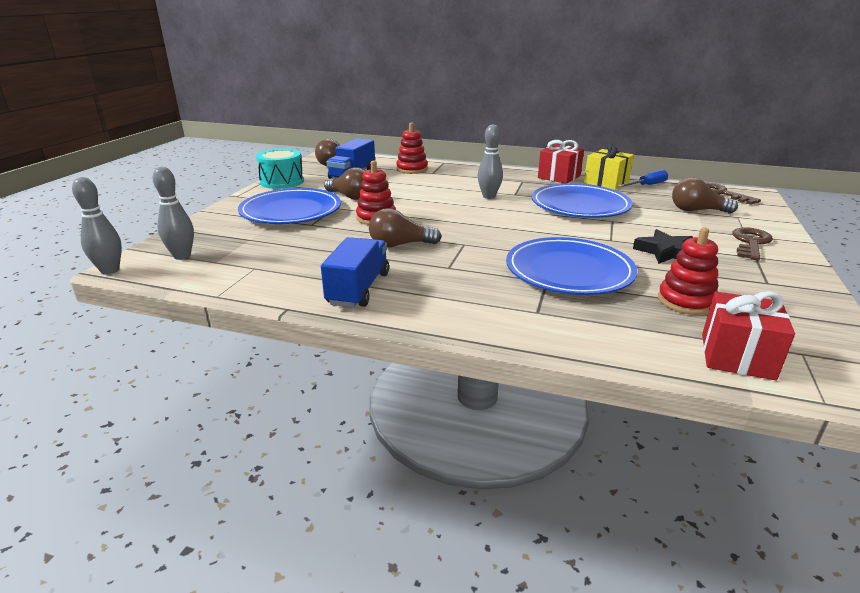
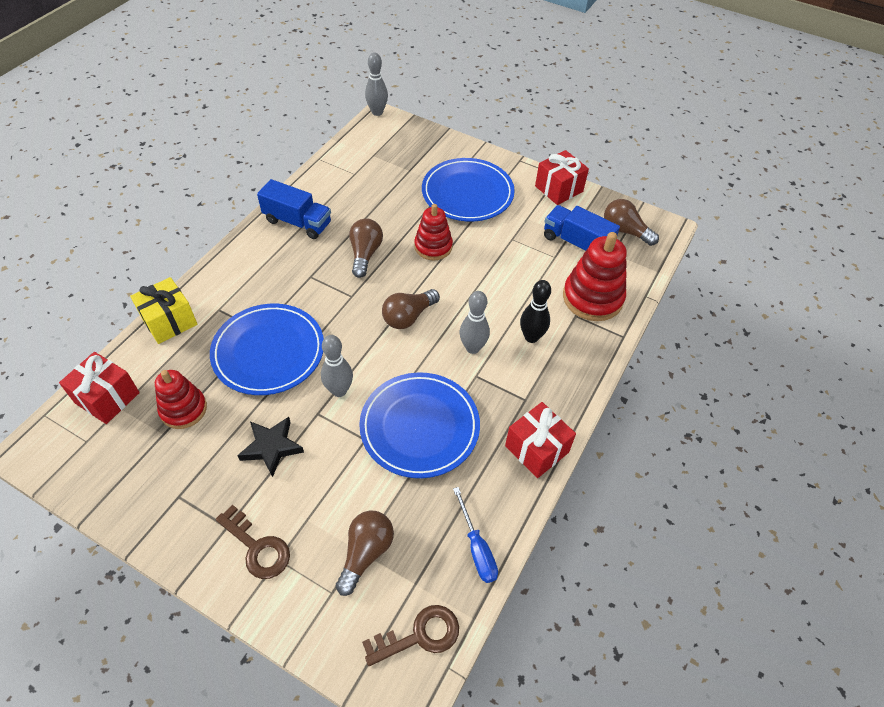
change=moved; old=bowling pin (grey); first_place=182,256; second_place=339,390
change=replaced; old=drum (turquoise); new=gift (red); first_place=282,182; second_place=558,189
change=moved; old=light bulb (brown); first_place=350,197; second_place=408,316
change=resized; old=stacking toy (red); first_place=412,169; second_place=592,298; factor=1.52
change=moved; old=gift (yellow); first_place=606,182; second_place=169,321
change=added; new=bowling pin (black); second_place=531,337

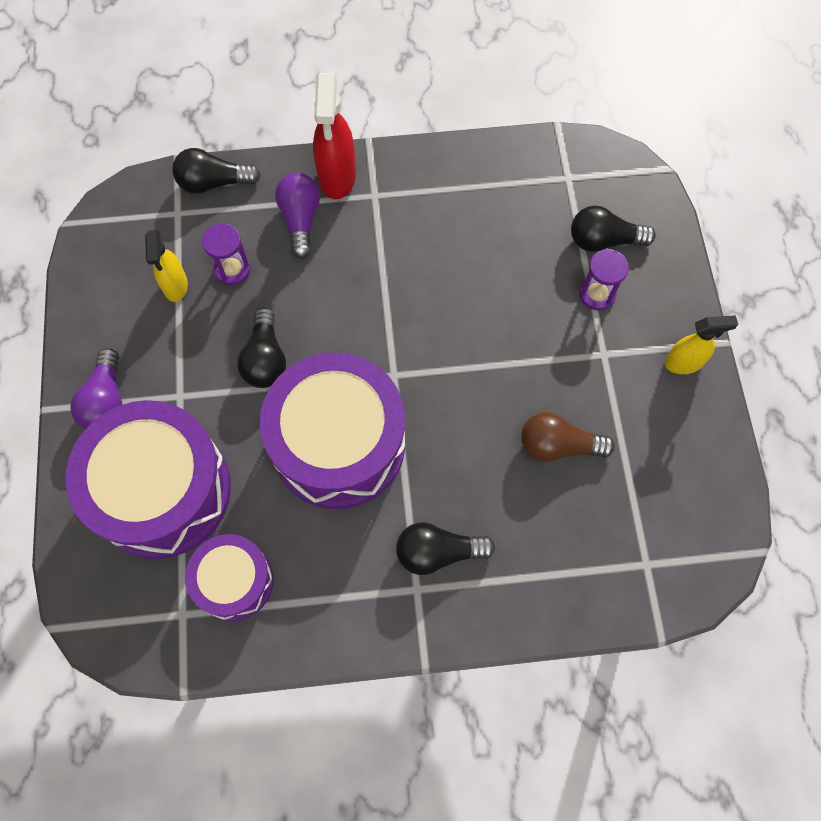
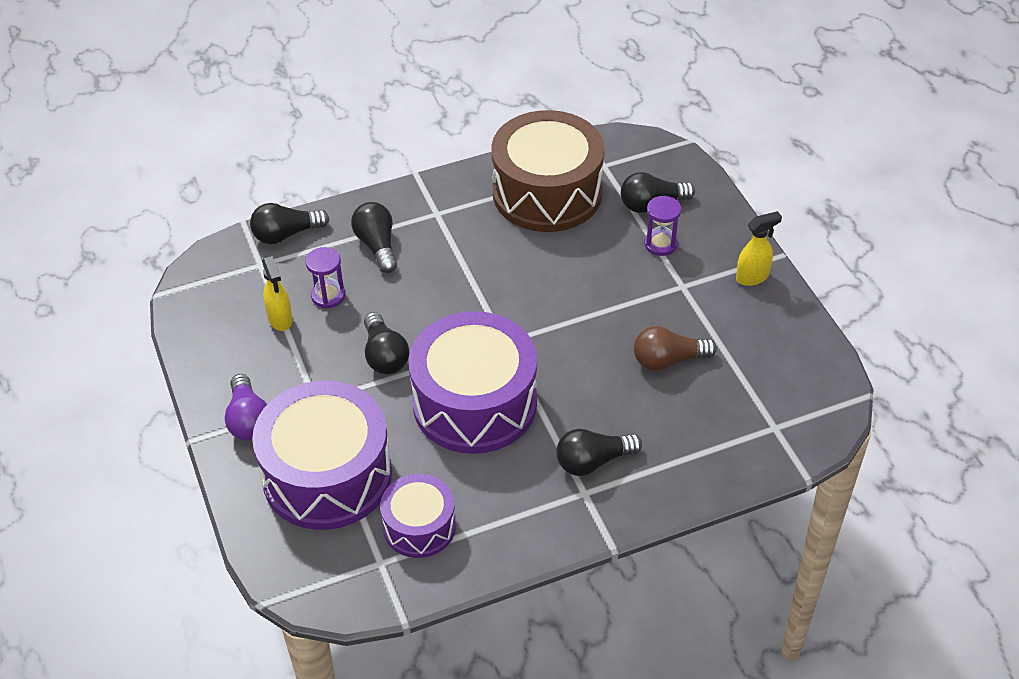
change=recoloured; old=light bulb (purple); new=light bulb (black); first_place=300,220; second_place=377,245
change=removed; old=spray bottle (red); first_place=337,177
change=added; new=drum (brown); second_place=547,193

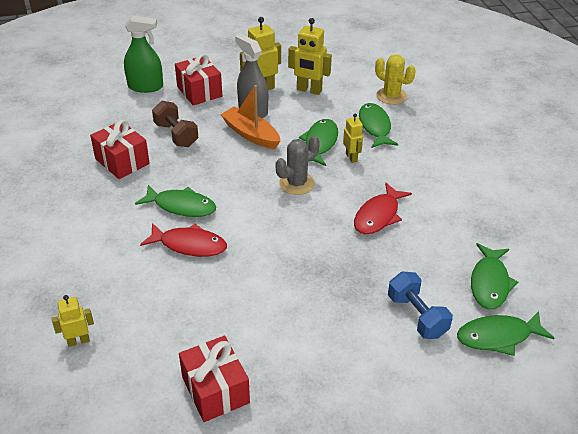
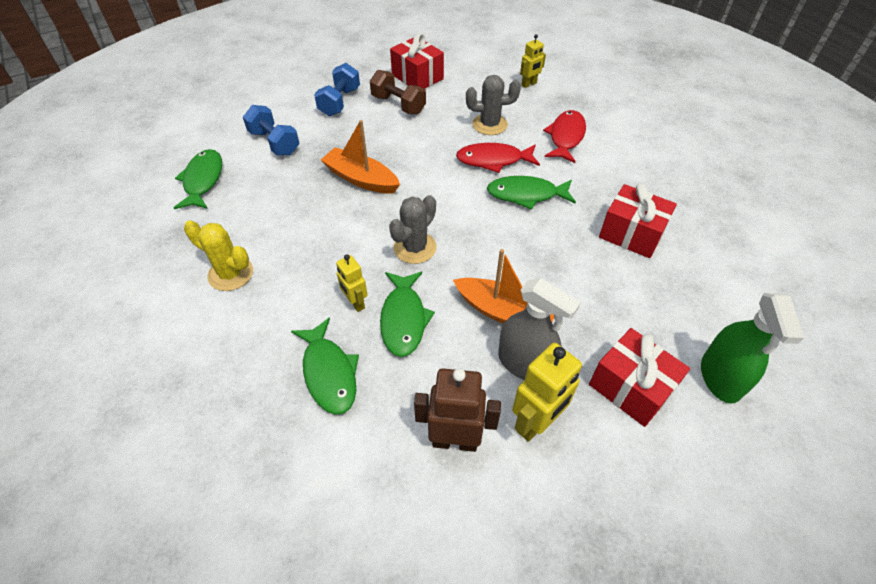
change=turned; old=spray bottle (green); first_place=145,86; second_place=720,377; degrees=-75
change=moved; old=dumbbell (brown); first_place=176,135; second_place=398,105
change=recoloured; old=robot (yellow); new=robot (brown); first_place=309,90; second_place=455,441
change=moved; old=fish (red); first_place=378,216; second_place=566,137
change=moved; old=cactus (yellow); first_place=391,96; second_place=230,274
change=removed; old=fish (green); first_place=498,337
change=added; new=dumbbell (blue); second_place=339,102
change=added; new=boat (orange); second_place=361,179
change=added; new=cactus (grey); second_place=489,124

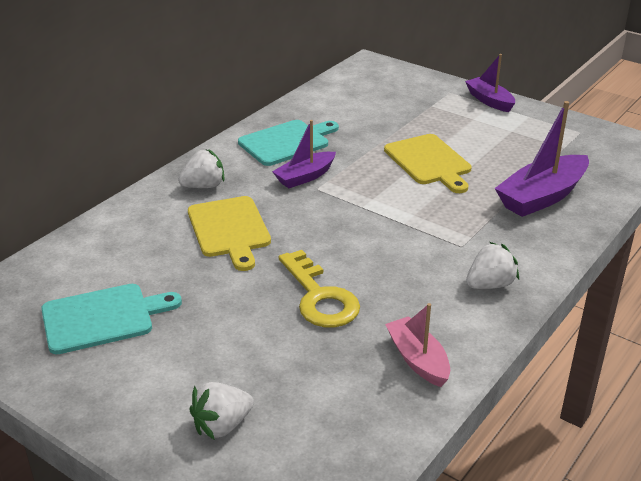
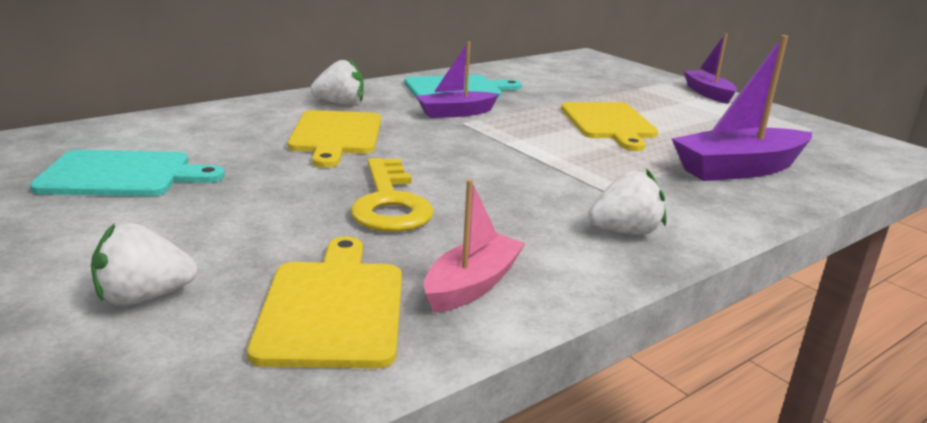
change=turned; old=boat (pink); first_place=417,359; second_place=472,285; degrees=45
change=added; new=cutting board (yellow); second_place=333,307

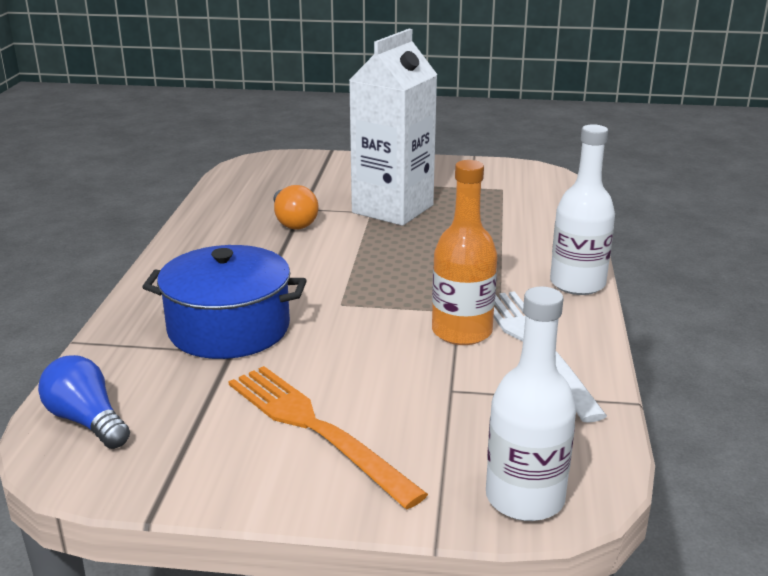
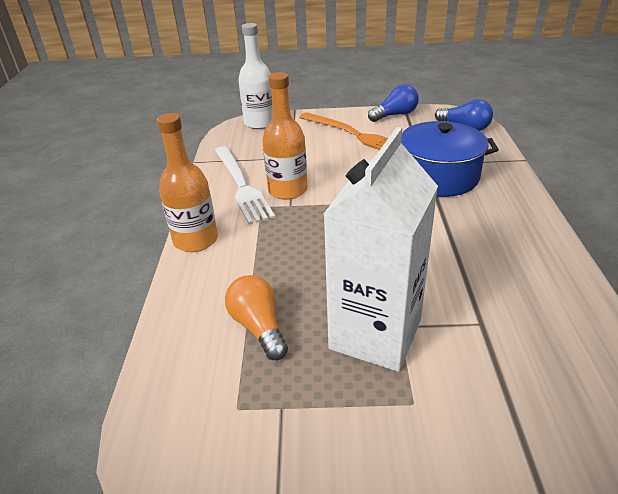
change=moved; old=light bulb (orange); first_place=293,222; second_place=258,327
change=recoloured; old=bottle (white); new=bottle (orange); first_place=577,284; second_place=196,240
change=added; new=light bulb (blue); second_place=395,115

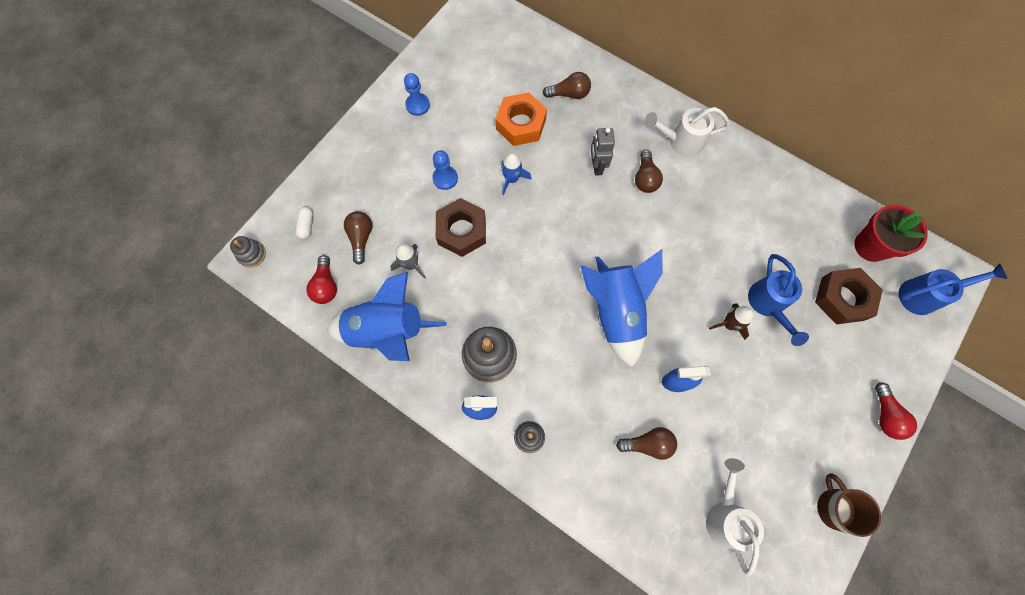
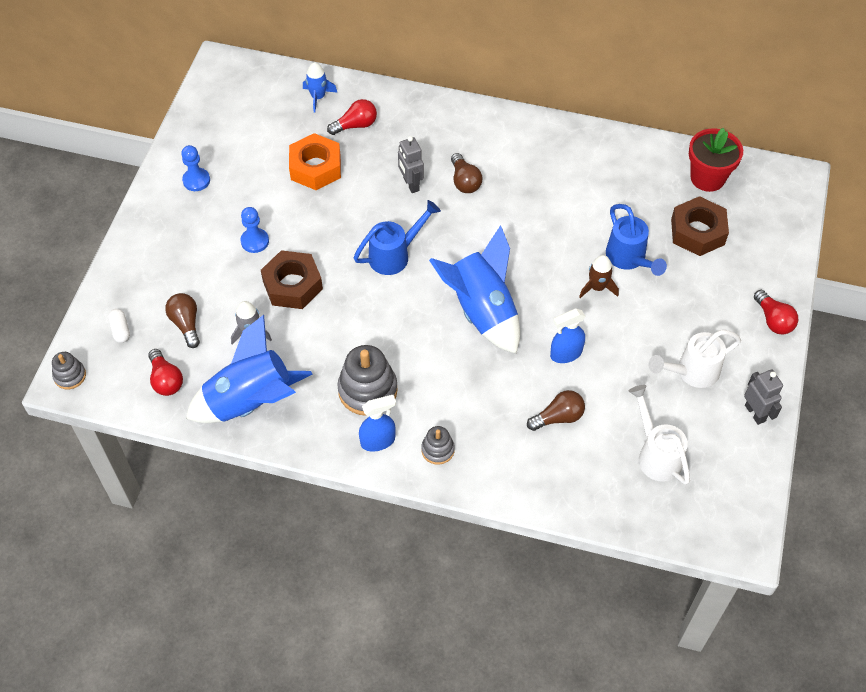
change=moved; old=rocket (blue); first_place=512,179; second_place=318,97
change=recoloured; old=light bulb (brown); new=light bulb (red); first_place=569,94; second_place=355,125
change=moved; old=watering can (white); first_place=680,141; second_place=692,372
change=replaced; old=mug (brown); new=robot (grey); first_place=834,507; second_place=755,413
change=moved; old=watering can (blue); first_place=924,295; second_place=394,255

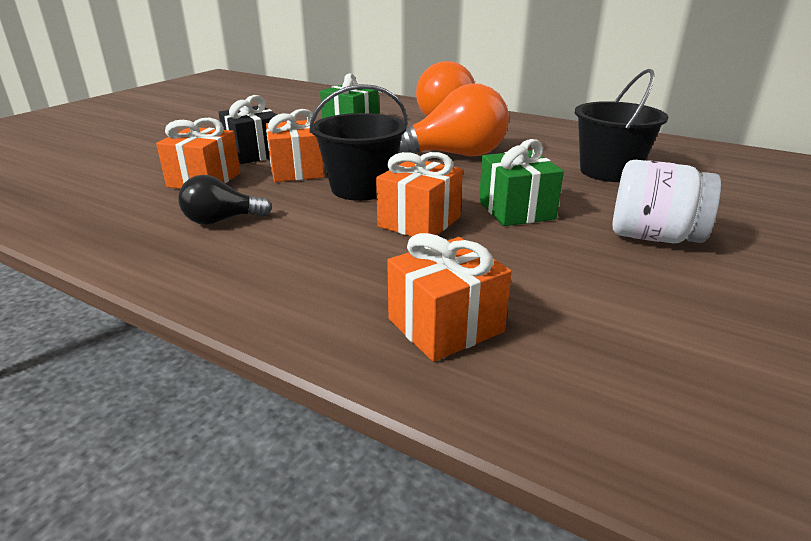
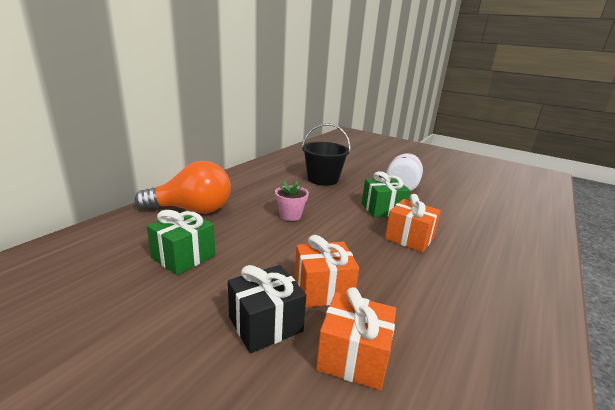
change=removed; old=light bulb (black); first_place=221,220
change=removed; old=bucket (black); first_place=361,188
change=removed; old=gift (orange); first_place=445,325
change=replaced; old=light bulb (orange); new=flower pot (pink); first_place=454,155; second_place=290,215

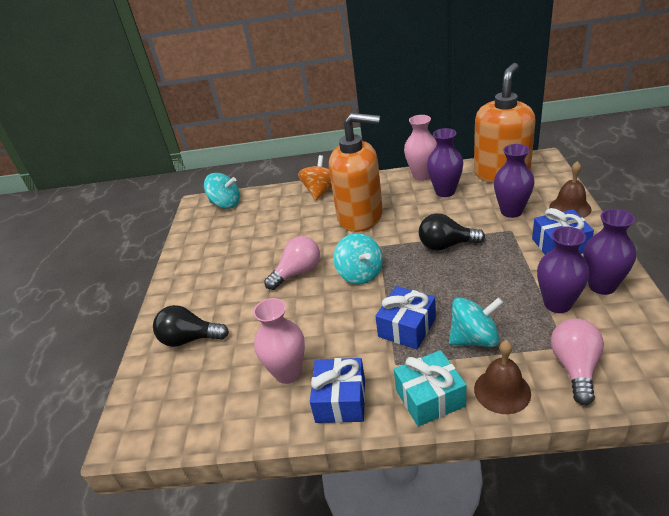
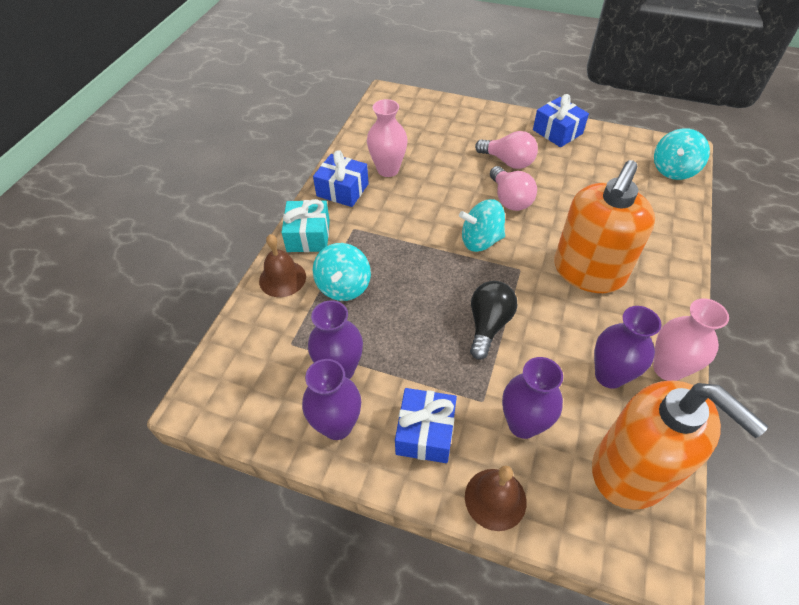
change=removed; old=light bulb (black); first_place=190,339
change=removed; old=spinning top (orange); first_place=320,191
change=moved; old=gift (blue); first_place=407,327; second_place=557,132
change=moved; old=light bulb (pink); first_place=575,367; second_place=508,161

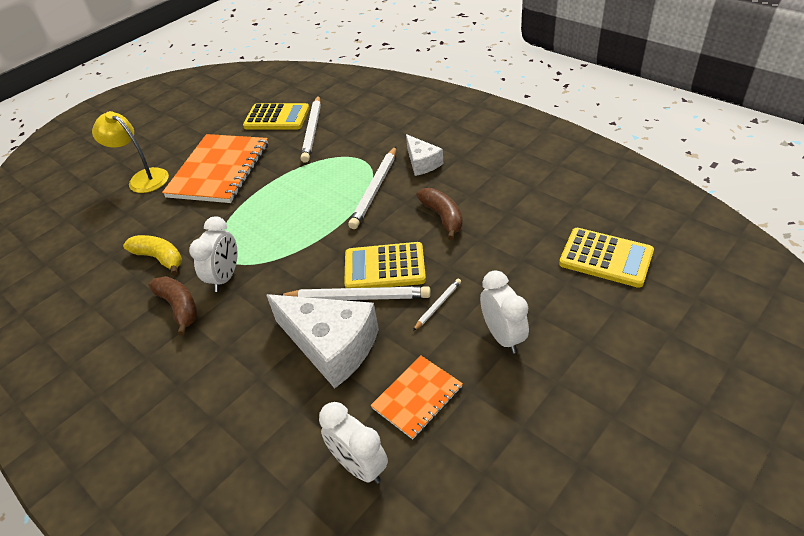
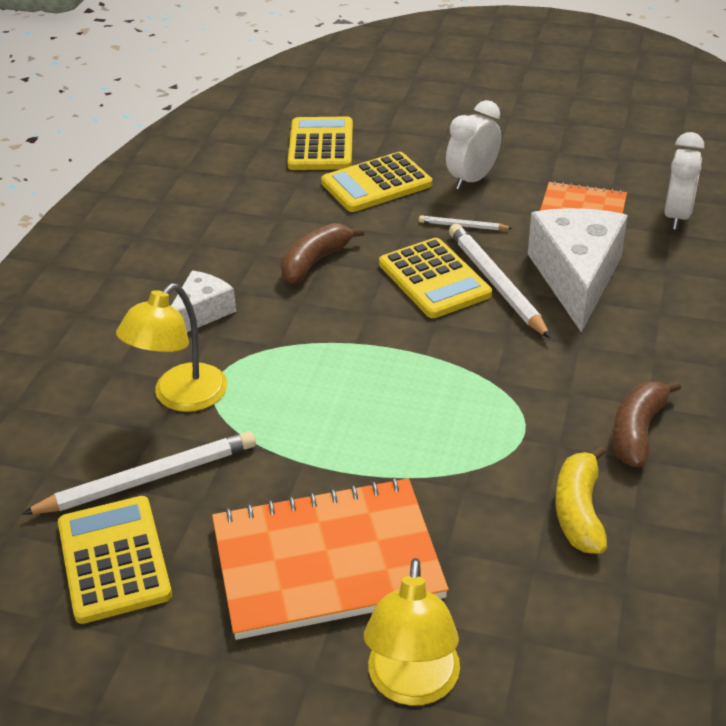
change=removed; old=clock (white); first_place=225,277
change=removed; old=pencil (white); first_place=375,189
change=added; new=lamp (yellow); second_place=180,397
change=added; new=calculator (yellow); second_place=376,184

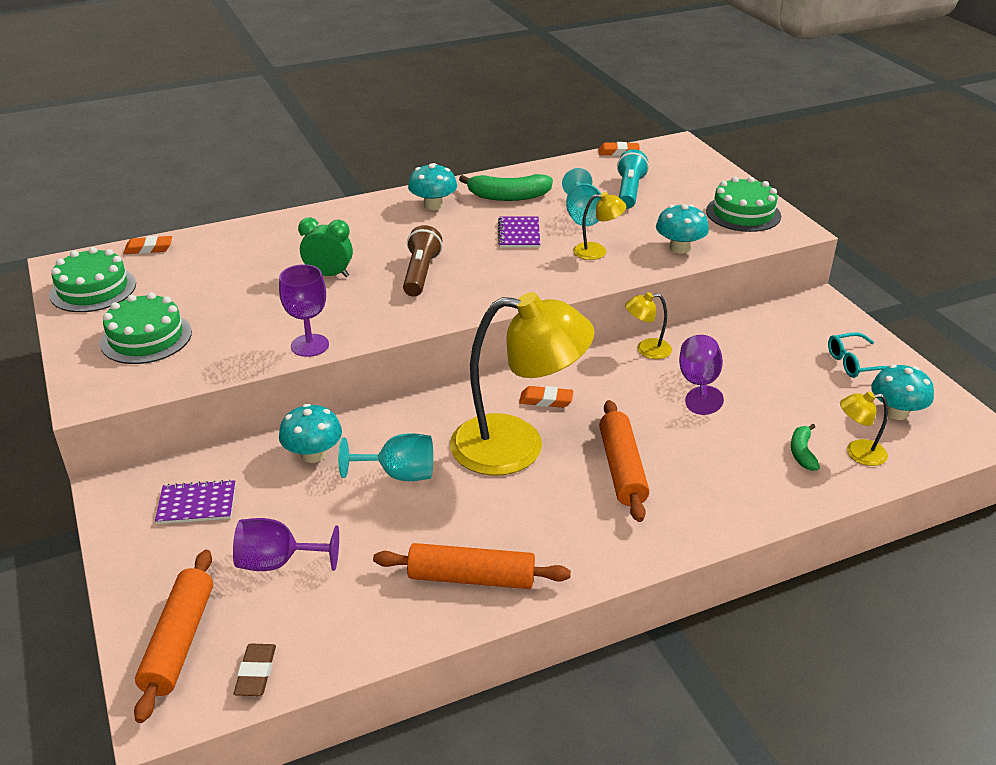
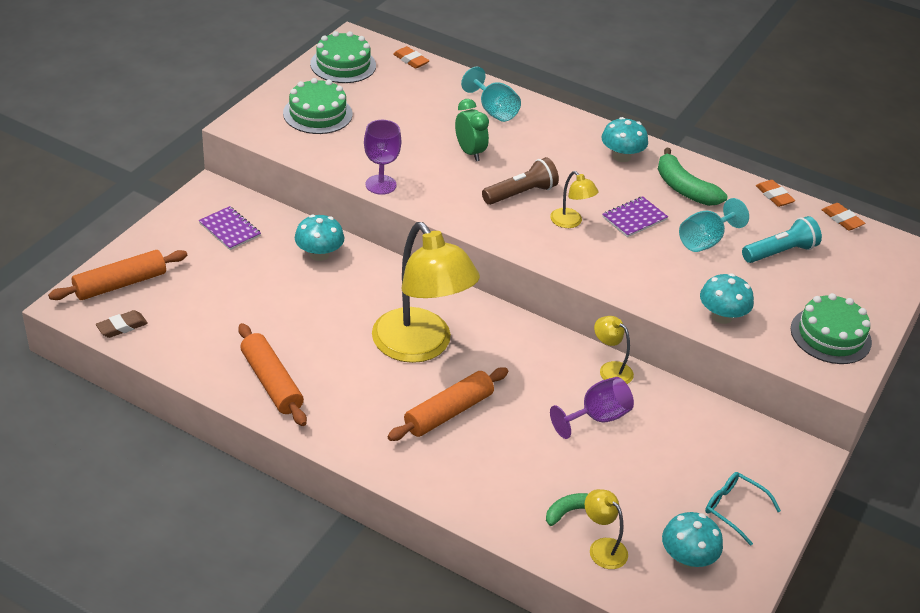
change=removed; old=goblet (purple); first_place=278,562
change=moved; old=goblet (turquoise); first_place=399,474; second_place=493,110
change=moved; old=eraser (orange); first_place=546,400; second_place=774,196
change=moved; old=lamp (yellow); first_place=597,251; second_place=570,222

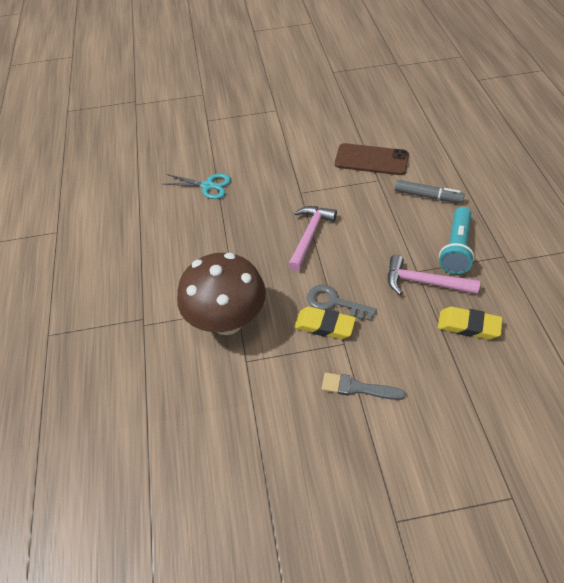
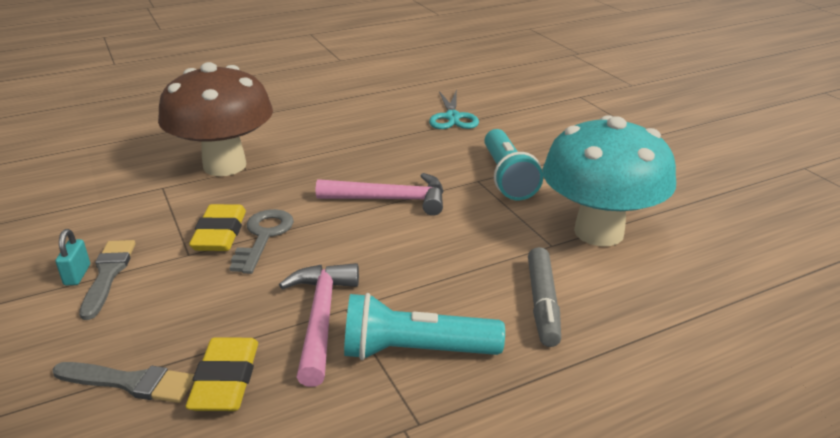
change=replaced; old=phone (brown); new=mushroom (turquoise); first_place=371,160; second_place=599,232
change=added; new=brush (grey); second_place=130,382
change=added; new=padlock (turquoise); second_place=77,275
change=added; new=flashlight (turquoise); second_place=507,177

